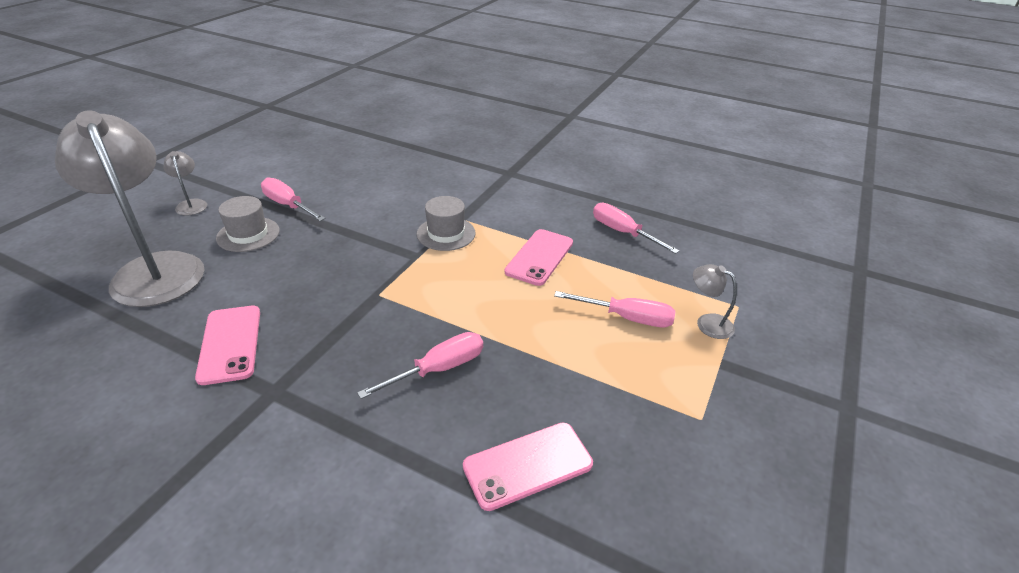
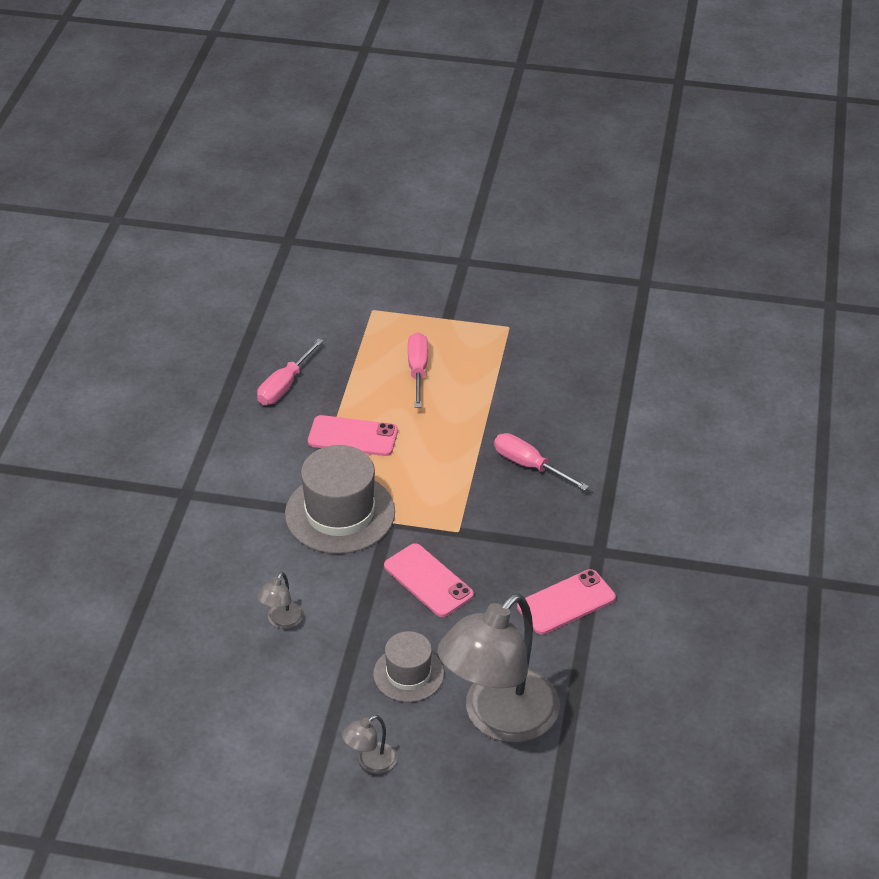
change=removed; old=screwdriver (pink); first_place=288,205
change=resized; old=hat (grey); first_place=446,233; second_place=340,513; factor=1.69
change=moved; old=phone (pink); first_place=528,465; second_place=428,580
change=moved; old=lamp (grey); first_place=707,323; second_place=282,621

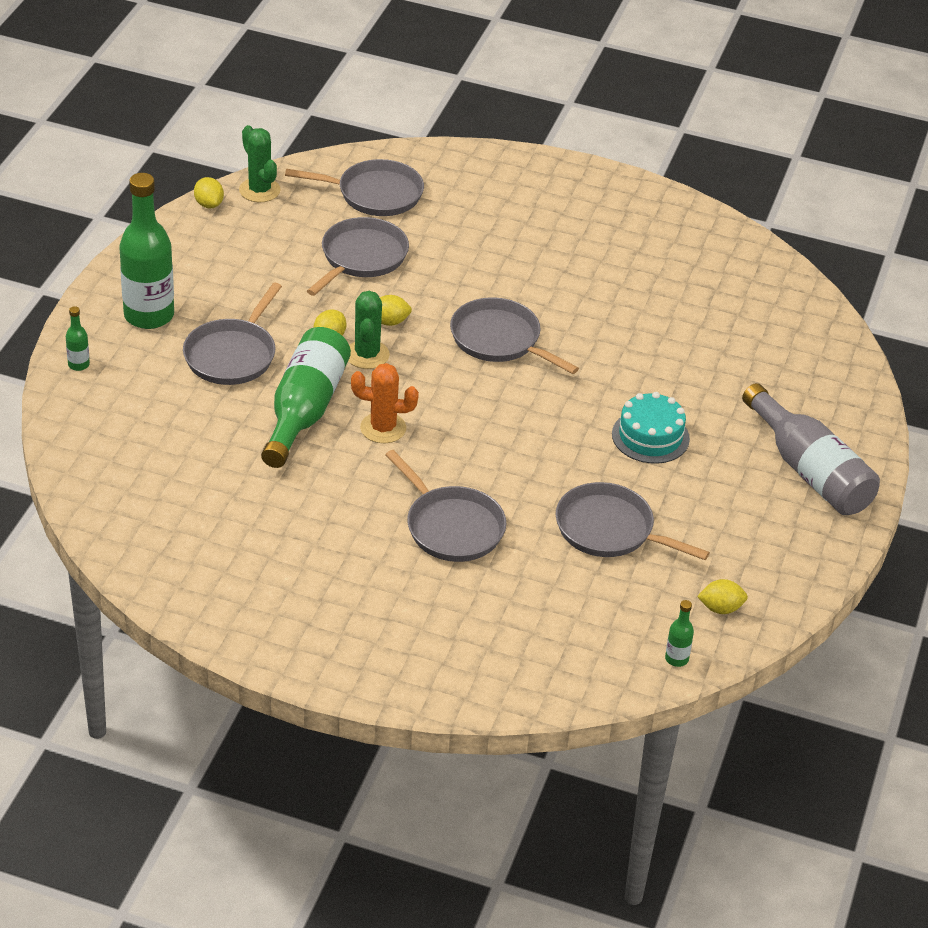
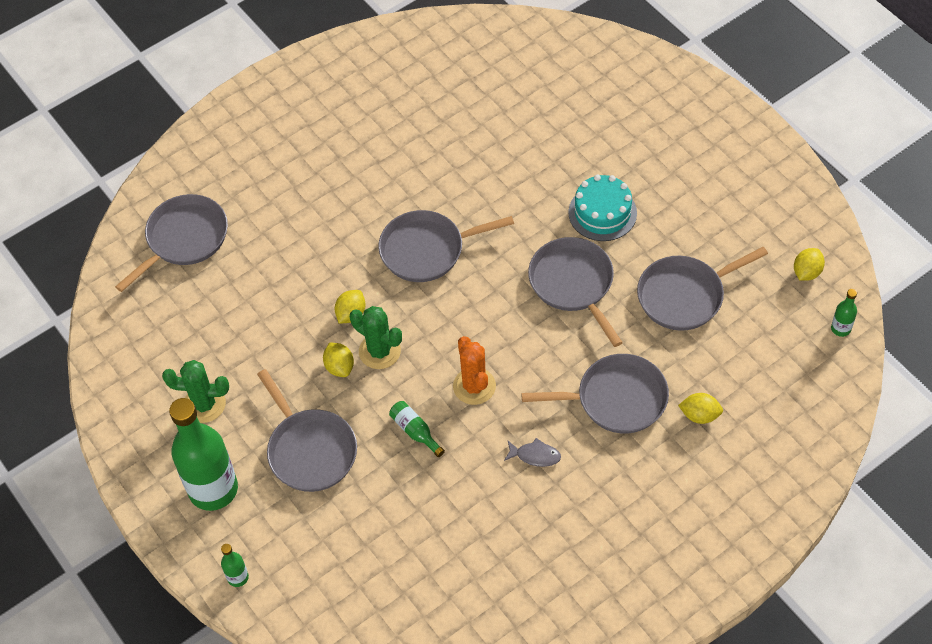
change=moved; old=lemon (yellow); first_place=209,204; second_place=699,415
change=moved; old=cactus (green); first_place=259,190; second_place=204,404
change=resized; old=bottle (green); first_place=305,410; second_place=415,431; factor=0.42
change=moved; old=pan (grey); first_place=361,257; second_place=573,284
change=turned; old=cactus (orange); first_place=383,428; second_place=474,386; degrees=-60
change=removed; old=bottle (grey); first_place=809,471
change=added; new=fish (grey); second_place=535,455

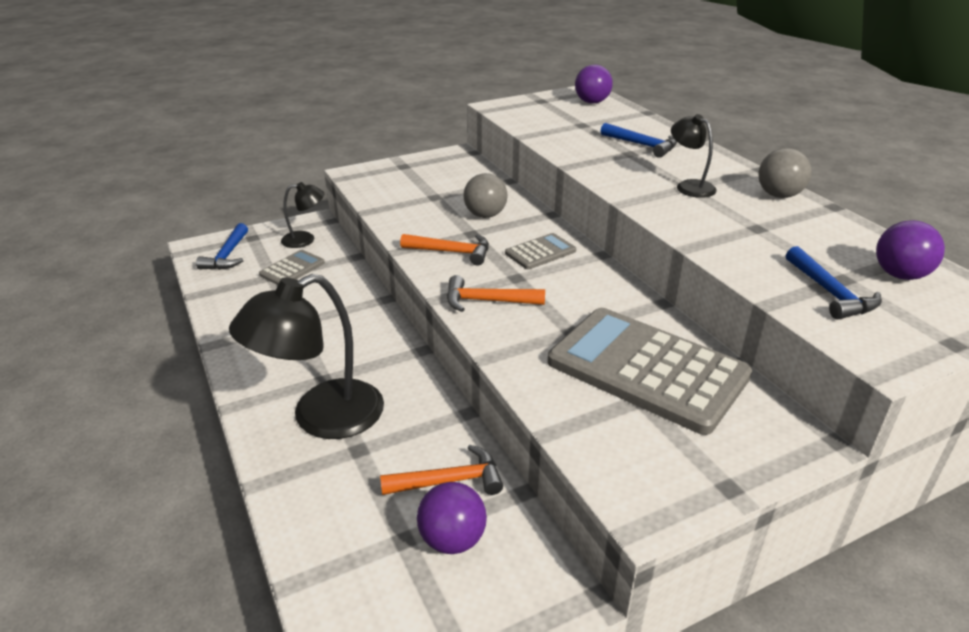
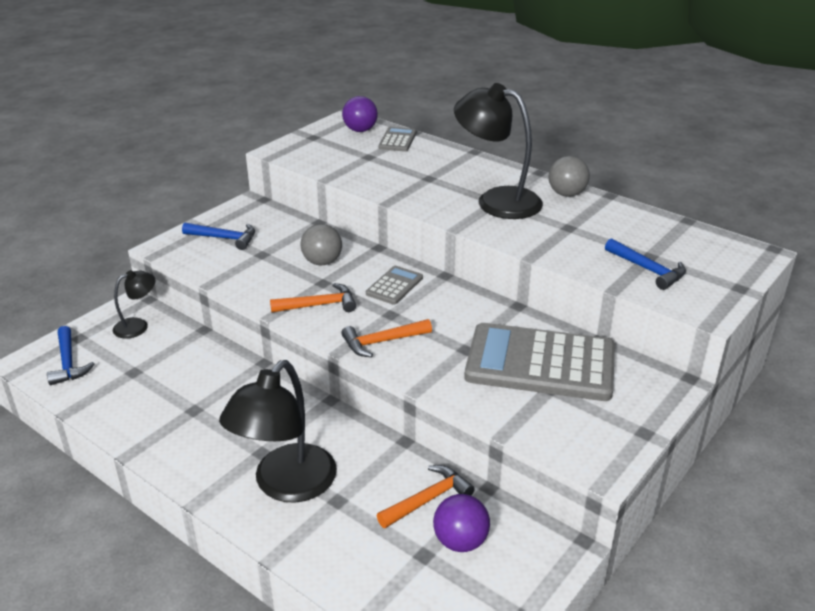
change=moved; old=calculator (grey); first_place=292,269; second_place=397,140
change=moved; old=hammer (blue); first_place=642,145; second_place=224,238
change=resized; old=lamp (black); first_place=689,186; second_place=496,200; factor=1.93
change=removed; old=ball (purple); first_place=900,275

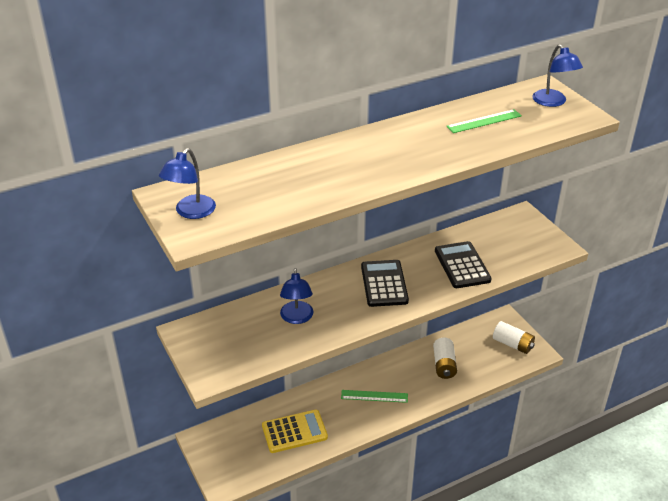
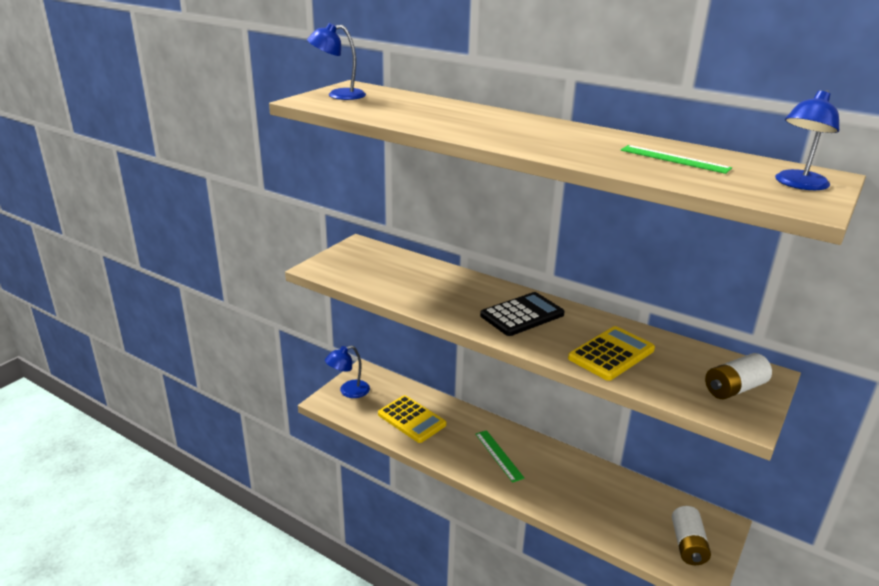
change=moved; old=lamp (blue); first_place=297,318; second_place=348,391
change=moved; old=battery (white); first_place=444,365; second_place=734,388
change=recoloured; old=calculator (black); new=calculator (yellow); first_place=462,265; second_place=611,354

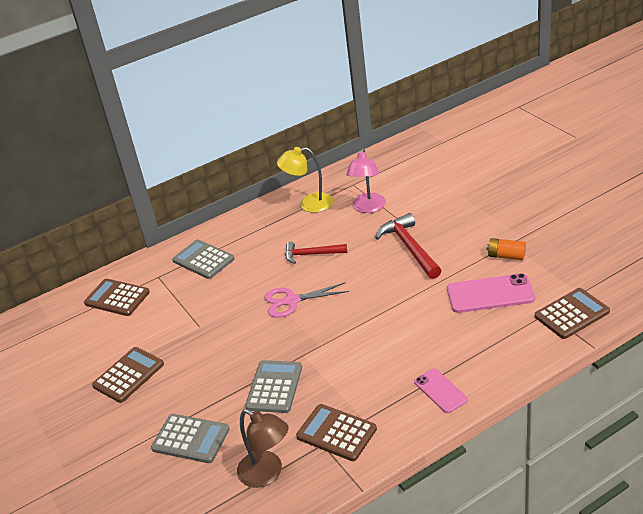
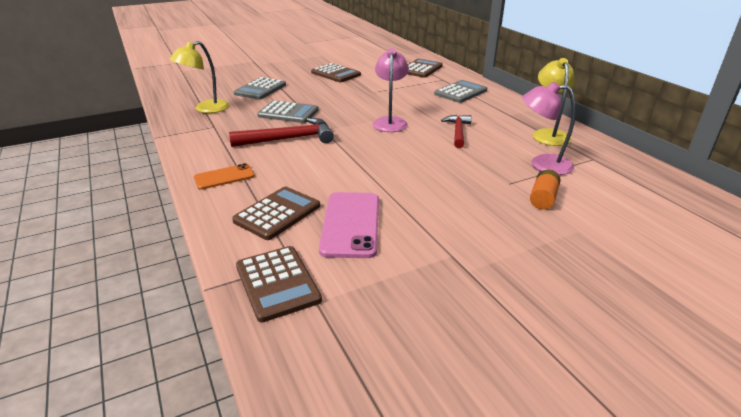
change=recoloured; old=lamp (brown); new=lamp (yellow); first_place=267,474; second_place=206,109
change=replaced; old=scissors (pink); new=lamp (pink); first_place=292,301; second_place=390,122
change=moved; old=calculator (brown); first_place=336,433; second_place=277,213
change=moved; old=hammer (red); first_place=409,247; second_place=289,139
change=recoloured; old=phone (pink); new=phone (orange); first_place=440,391; second_place=224,177
change=moved; old=battery (orange); first_place=506,256; second_place=543,198

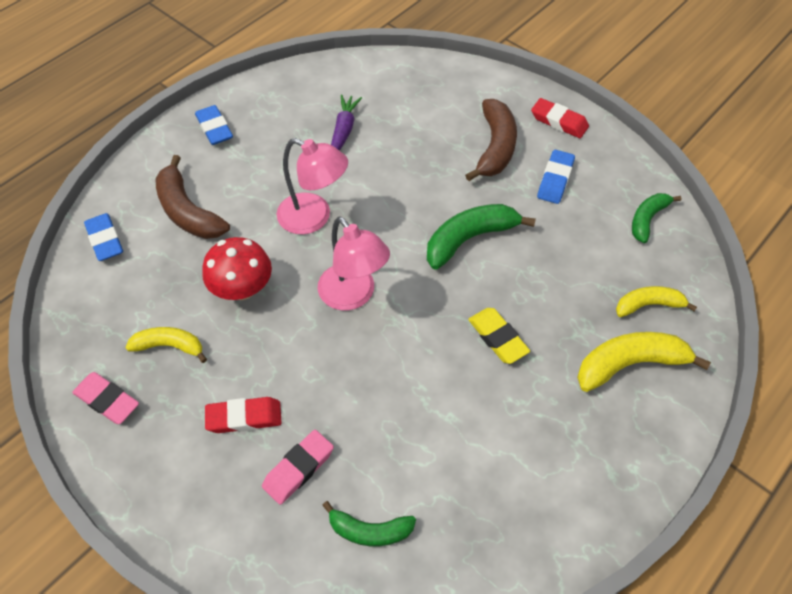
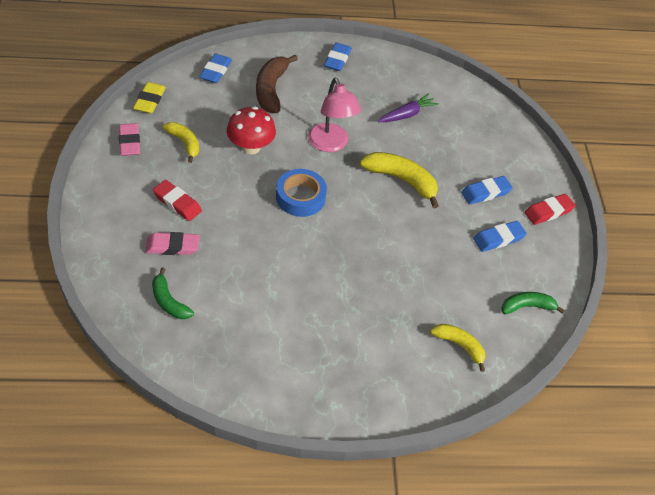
change=replaced; old=lamp (pink); new=tape (blue); first_place=353,296; second_place=300,197
change=removed; old=banana (green); first_place=469,239
change=replaced; old=banana (brown); new=eraser (blue); first_place=495,147; second_place=485,193
change=moved; old=eraser (yellow); first_place=497,338; second_place=149,100
change=turned; old=eraser (red); first_place=559,121; second_place=548,212; degrees=75
change=moved; old=banana (yellow); first_place=629,364; second_place=401,180

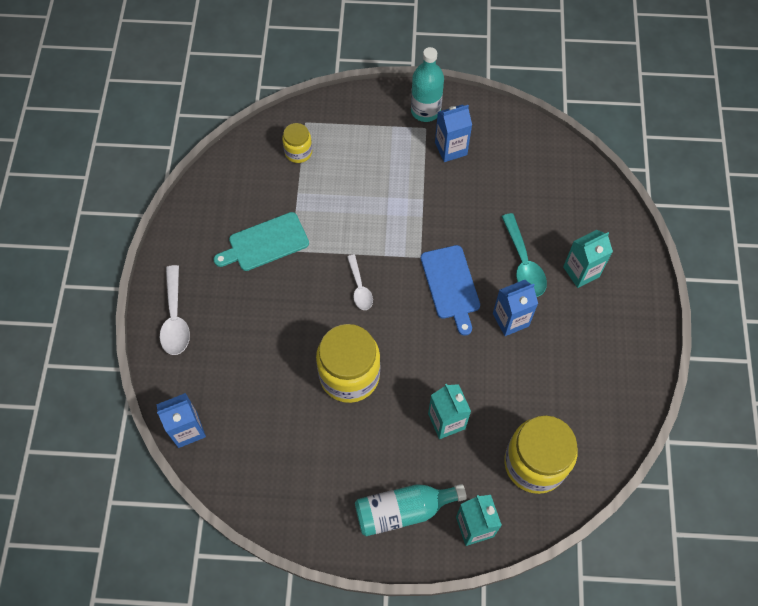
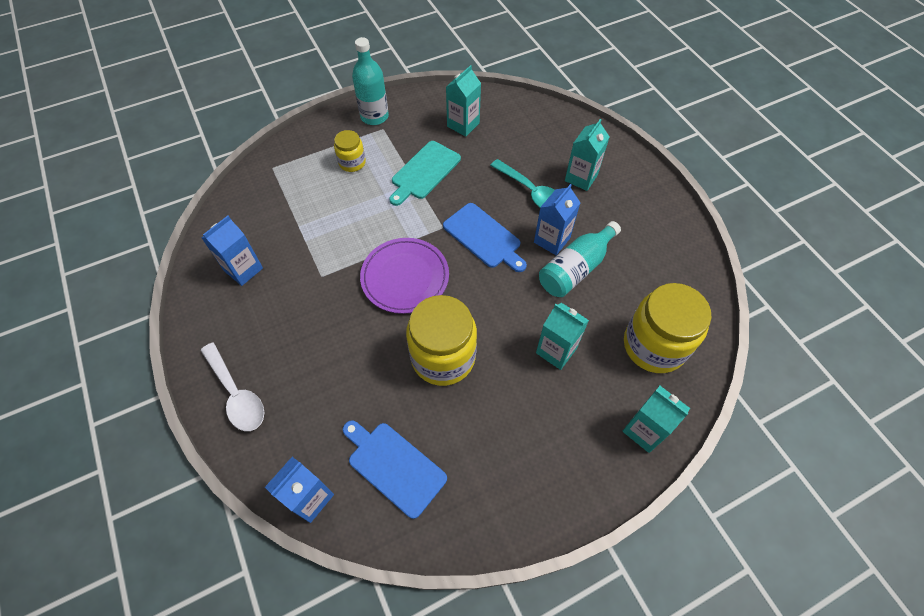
change=moved; old=cutting board (turquoise); first_place=265,243; second_place=424,172
change=moved; old=jar (yellow); first_place=298,152; second_place=352,163
change=replaced; old=spoon (white); new=plate (purple); first_place=360,288; second_place=405,277
change=moved; old=bottle (turquoise); first_place=403,510; second_place=576,268
change=moved; old=carton (blue); first_place=451,148; second_place=243,269
change=added; new=cutting board (blue); second_place=394,466
change=added; new=carton (turquoise); second_place=463,125

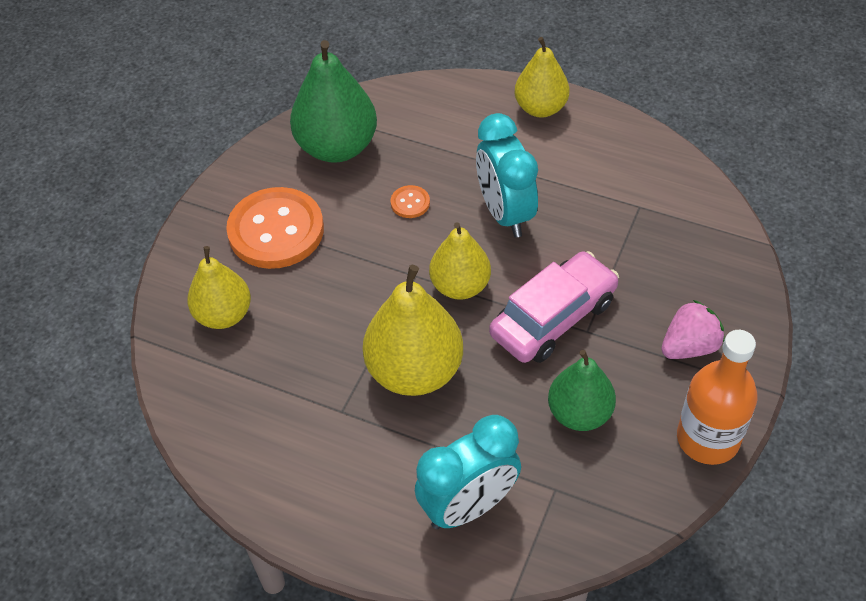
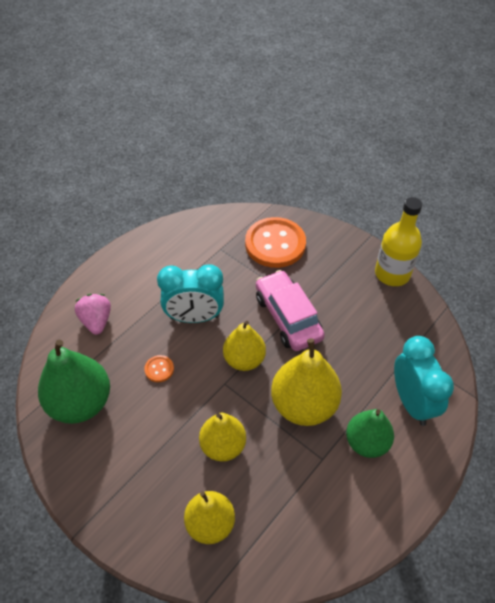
change=moved; old=button (orange); first_place=276,230; second_place=275,244
change=moved; old=pear (yellow); first_place=540,108; second_place=223,446
change=moved; old=pear (green); first_place=579,413; second_place=366,442
change=moved; old=strawberry (pink); first_place=689,347; second_place=96,321
change=recoloured; old=bottle (orange); new=bottle (yellow); first_place=707,439; second_place=392,274

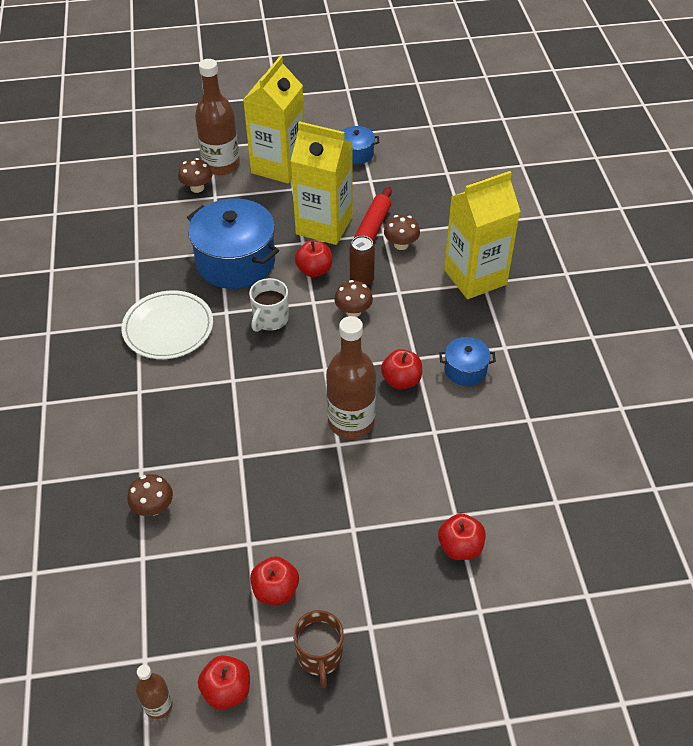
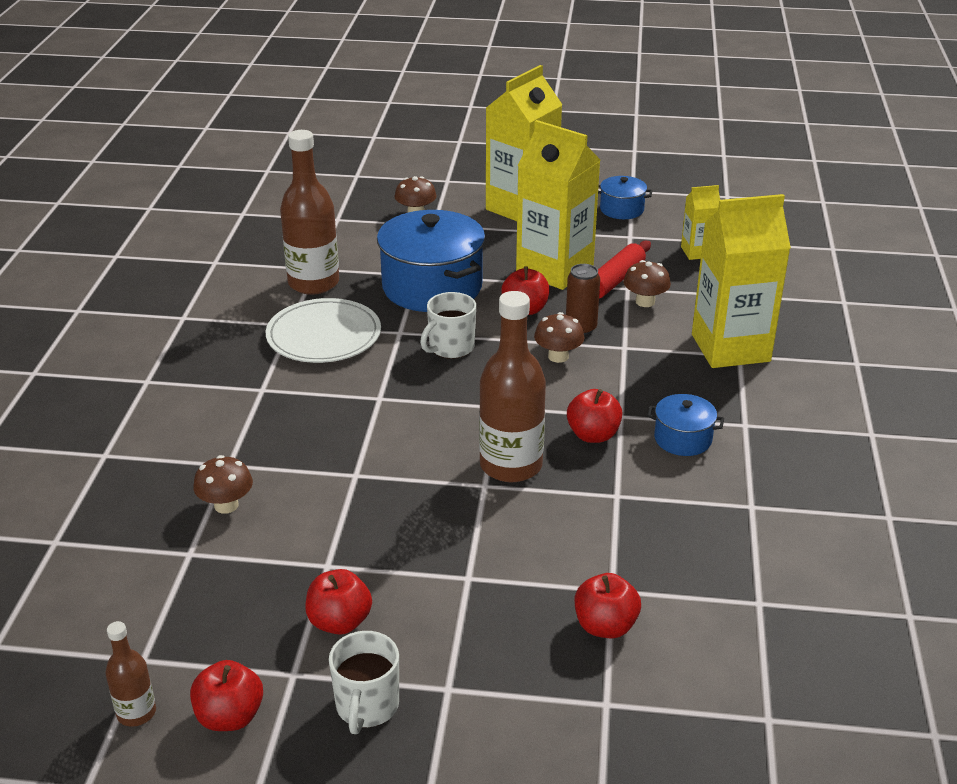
change=moved; old=bottle (brown); first_place=221,165; second_place=313,283
change=recoloured; old=mug (brown); new=mug (white); first_place=320,656; second_place=367,706
change=added; new=carton (yellow); second_place=697,252

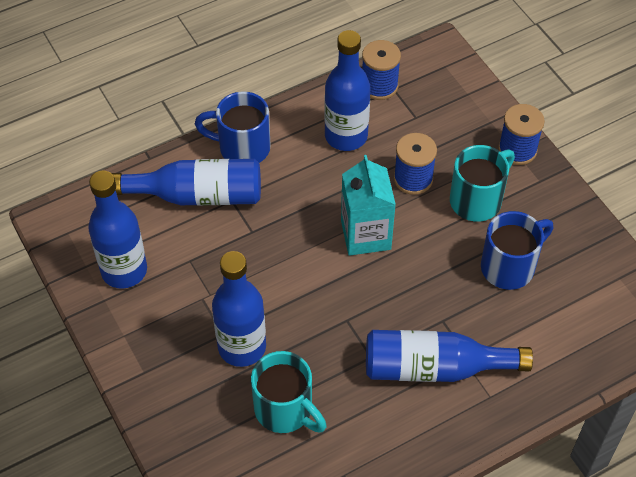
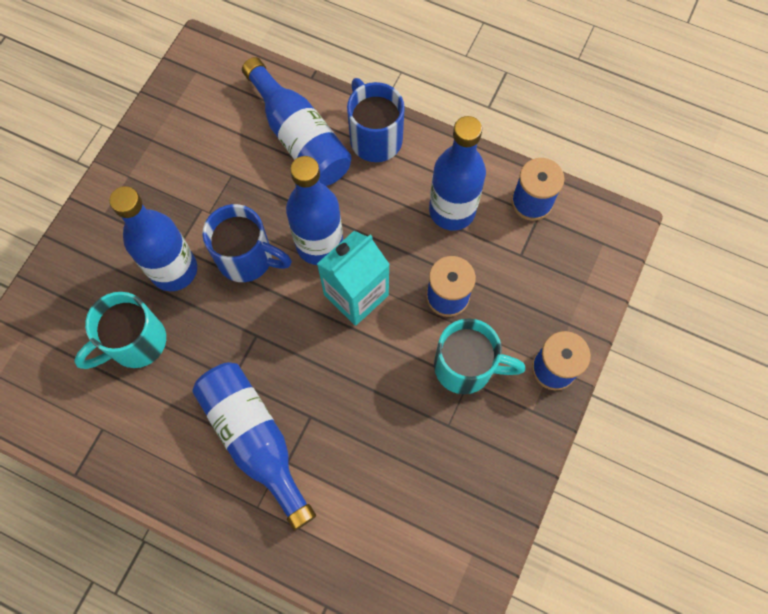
change=moved; old=bottle (blue); first_place=124,270; second_place=319,244
change=turned; old=mug (turquoise); first_place=285,410; second_place=135,343; degrees=45
change=moved; old=mug (blue); first_place=509,266; second_place=247,258

